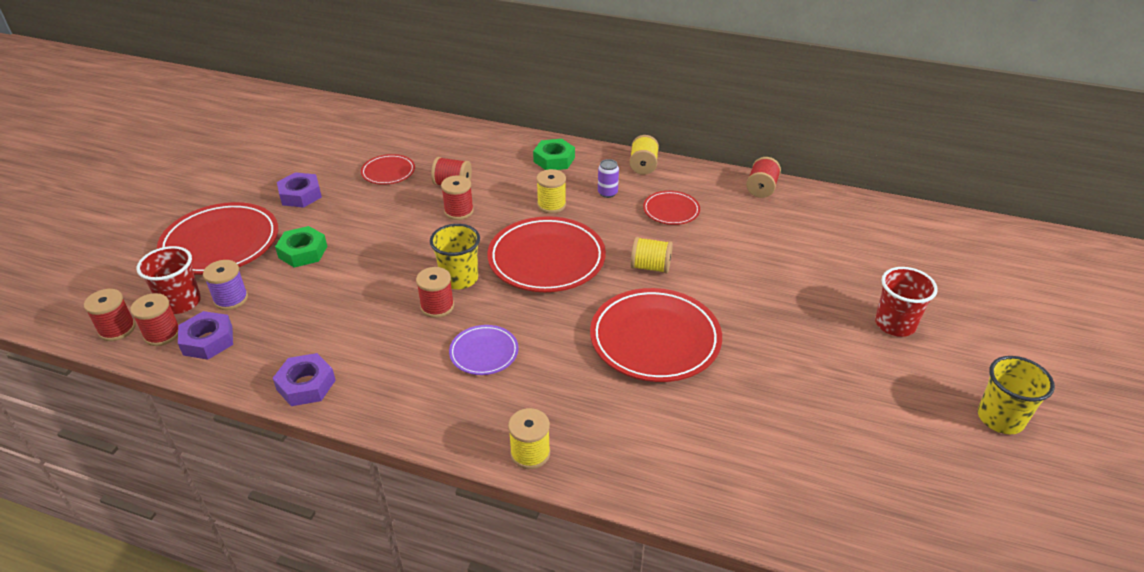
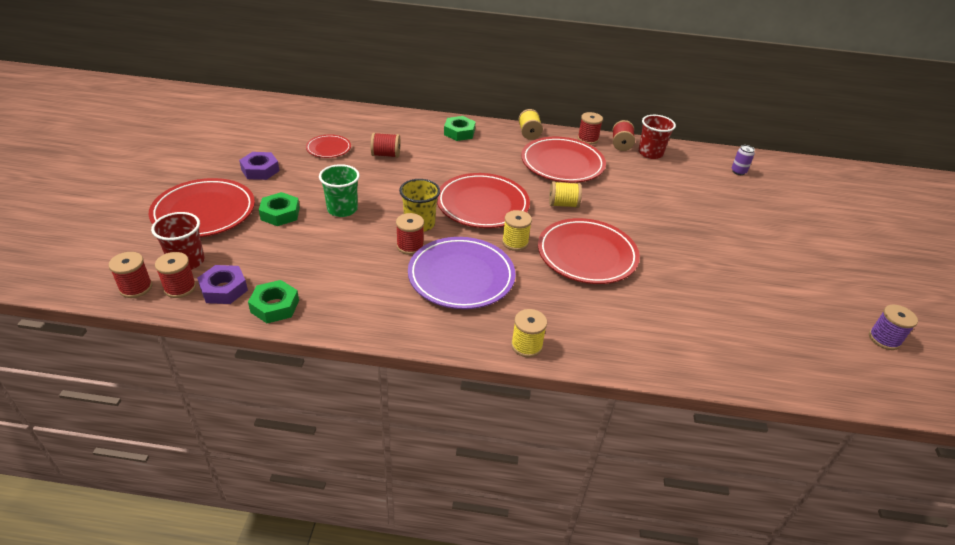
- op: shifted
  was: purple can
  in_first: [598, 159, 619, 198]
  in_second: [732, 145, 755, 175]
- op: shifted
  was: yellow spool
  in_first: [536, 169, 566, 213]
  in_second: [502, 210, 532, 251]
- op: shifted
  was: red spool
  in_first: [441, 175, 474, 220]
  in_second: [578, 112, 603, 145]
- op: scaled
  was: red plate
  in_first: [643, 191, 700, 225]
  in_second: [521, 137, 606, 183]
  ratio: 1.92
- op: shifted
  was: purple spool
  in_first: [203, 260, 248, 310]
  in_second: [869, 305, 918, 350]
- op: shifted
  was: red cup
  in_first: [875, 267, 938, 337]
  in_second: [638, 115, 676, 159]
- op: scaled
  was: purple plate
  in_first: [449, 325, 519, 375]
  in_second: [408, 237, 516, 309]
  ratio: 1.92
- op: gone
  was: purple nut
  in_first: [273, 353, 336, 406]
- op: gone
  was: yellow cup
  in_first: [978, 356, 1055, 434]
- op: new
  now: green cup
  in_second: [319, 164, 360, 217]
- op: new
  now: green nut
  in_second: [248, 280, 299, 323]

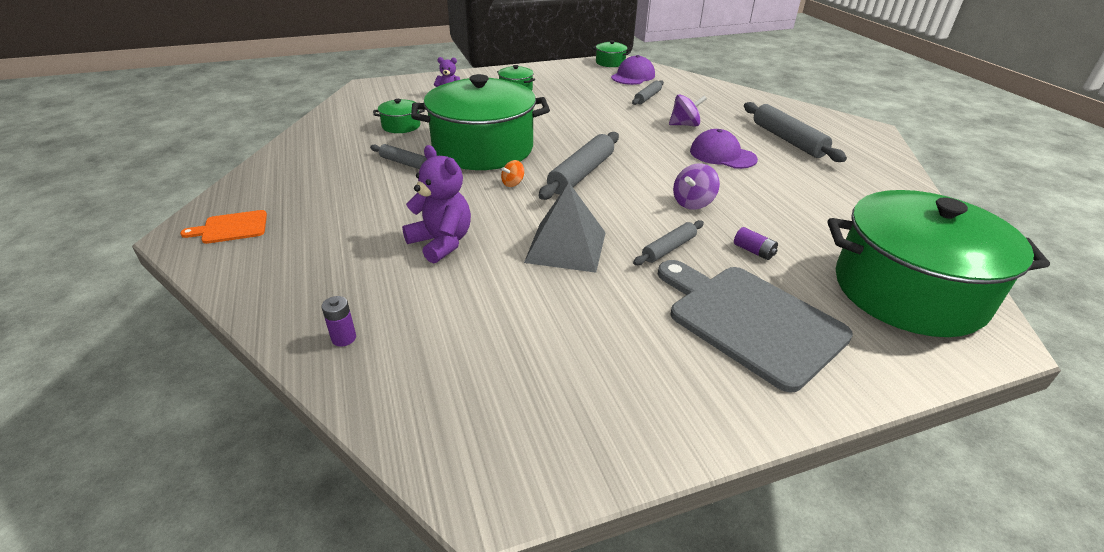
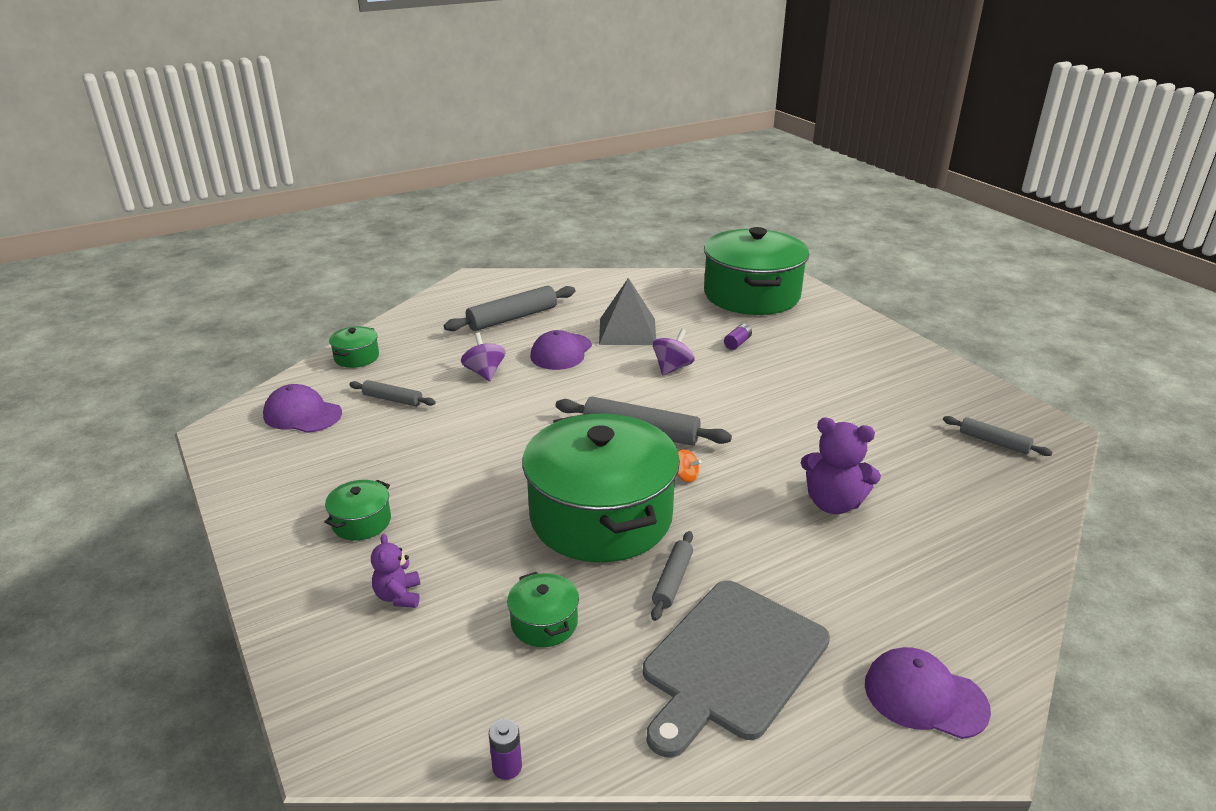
- op: shifted
  was: green pot
  in_first: [592, 40, 631, 67]
  in_second: [329, 326, 379, 368]
- op: rotated
  was: purple teddy bear
  in_first: [402, 145, 471, 263]
  in_second: [801, 418, 881, 514]
  clockwise: -105
- op: rotated
  was: purple spinning top
  in_first: [673, 164, 720, 210]
  in_second: [653, 329, 695, 376]
  clockwise: -90
- op: shifted
  was: grey pyramid
  in_first: [524, 182, 606, 273]
  in_second: [599, 278, 656, 345]
- op: swapped
  was: orange cutting board
  now: purple cap
  in_first: [180, 210, 267, 244]
  in_second: [865, 647, 991, 739]
- op: shifted
  was: grey rolling pin
  in_first: [633, 220, 704, 265]
  in_second: [943, 416, 1053, 456]
- op: shifted
  was: grey cutting board
  in_first: [658, 260, 853, 393]
  in_second: [643, 580, 830, 758]
- op: shifted
  was: purple battery
  in_first: [321, 296, 356, 347]
  in_second: [489, 719, 522, 780]

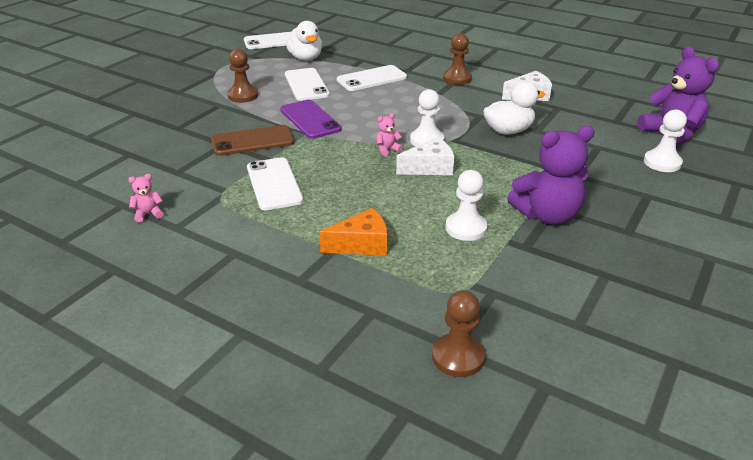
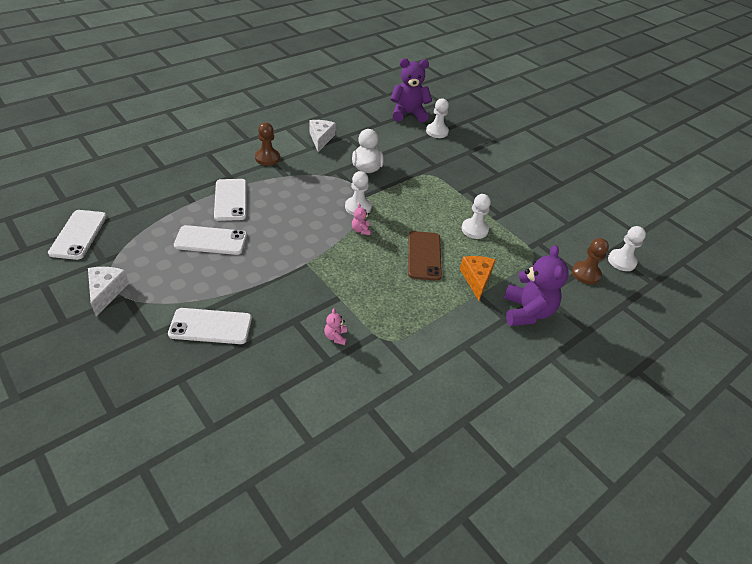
- op: gone
  was: white duck
  in_first: [286, 21, 322, 61]
- op: gone
  was: brown pawn
  in_first: [227, 49, 258, 103]
- op: gone
  was: purple phone
  in_first: [280, 100, 342, 139]
- op: shifted
  was: brown phone
  in_first: [211, 125, 294, 156]
  in_second: [408, 231, 442, 281]
- op: shifted
  was: purple teddy bear
  in_first: [507, 126, 595, 225]
  in_second: [504, 245, 569, 326]
- op: shifted
  was: white cheese
  in_first: [396, 137, 454, 175]
  in_second: [88, 267, 129, 317]
- op: shifted
  was: white phone
  in_first: [247, 157, 304, 210]
  in_second: [168, 308, 252, 344]
- op: shifted
  was: pink teddy bear
  in_first: [128, 174, 164, 222]
  in_second: [324, 308, 347, 345]
- op: new
  now: white pawn
  in_second: [608, 226, 646, 271]

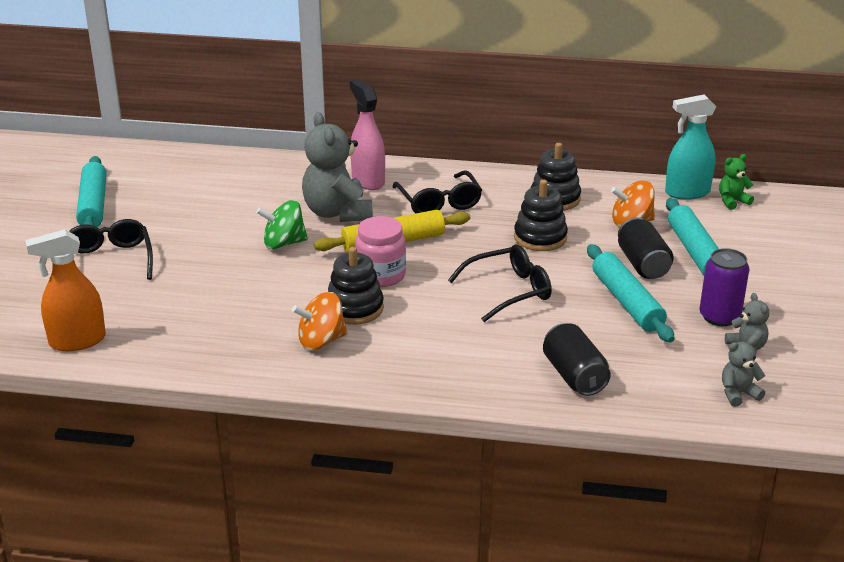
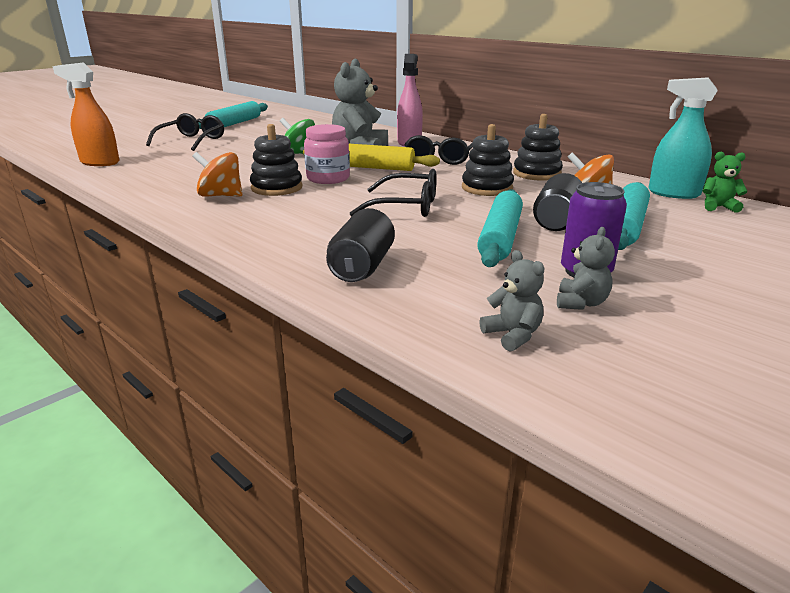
- op: rotated
  was: grey teddy bear
  in_first: [722, 338, 765, 407]
  in_second: [479, 250, 544, 352]
  clockwise: 45

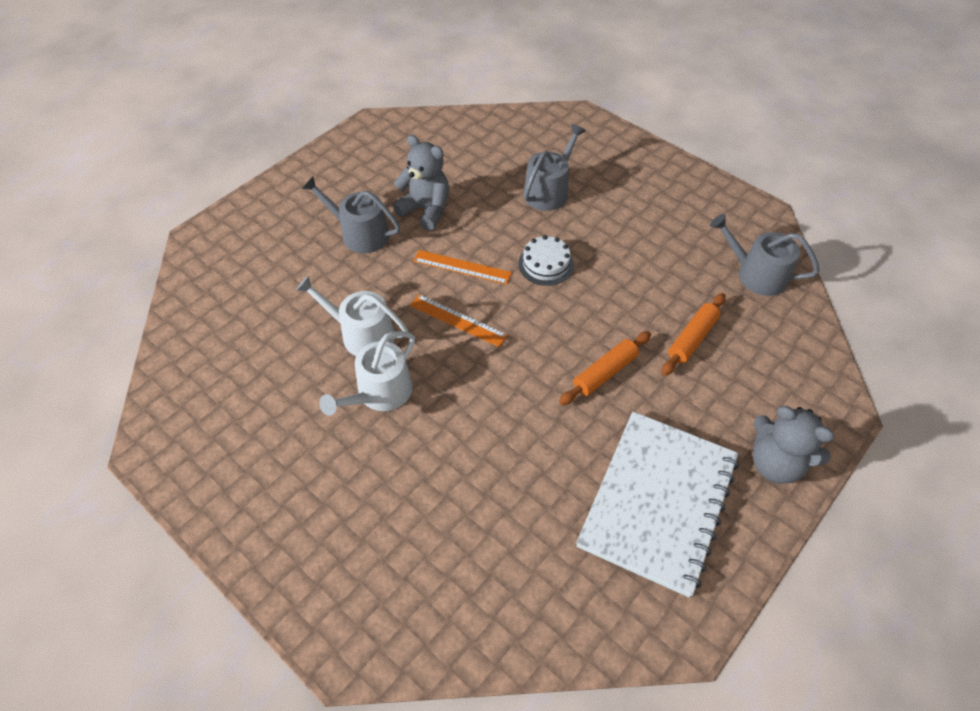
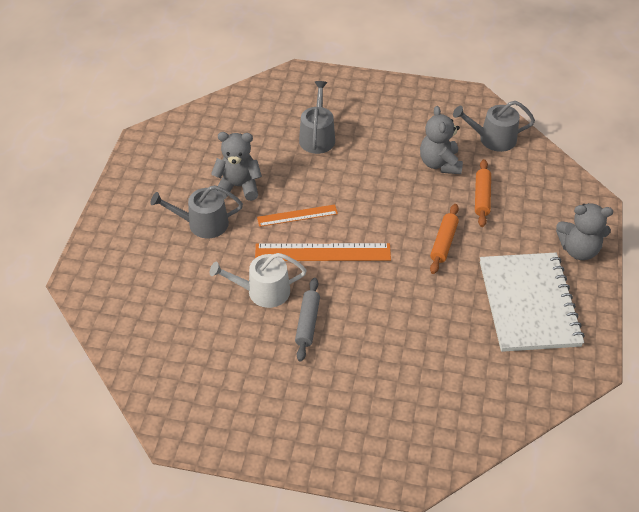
- op: gone
  was: white cake
  in_first: [518, 235, 574, 286]
- op: scaled
  was: orange ruler
  in_first: [410, 294, 508, 347]
  in_second: [255, 243, 391, 261]
  ratio: 1.63
- op: swapped
  was: white watering can
  now: grey rolling pin
  in_first: [319, 331, 415, 416]
  in_second: [295, 278, 320, 362]
- op: new
  now: grey teddy bear
  in_second: [420, 106, 463, 174]

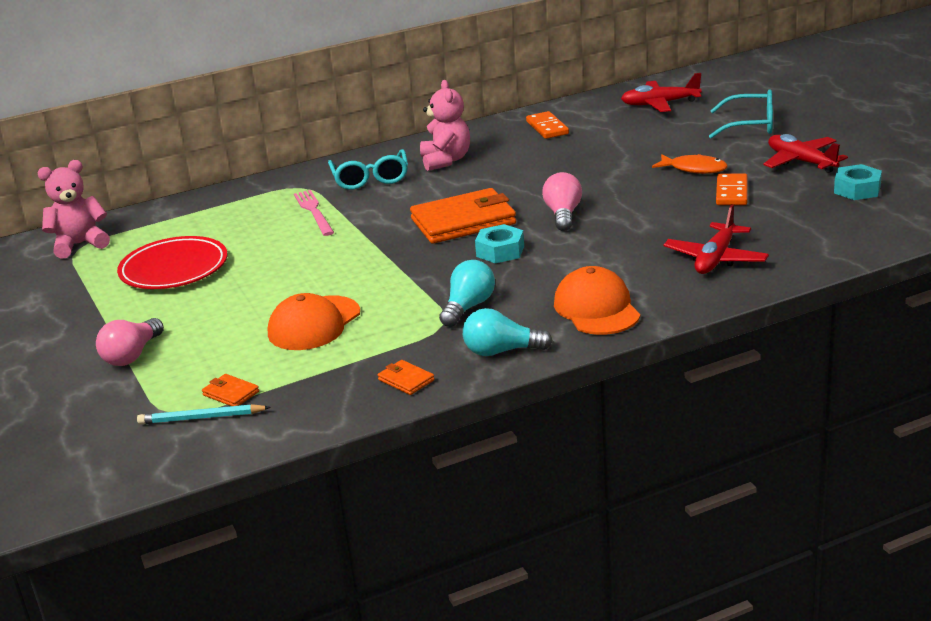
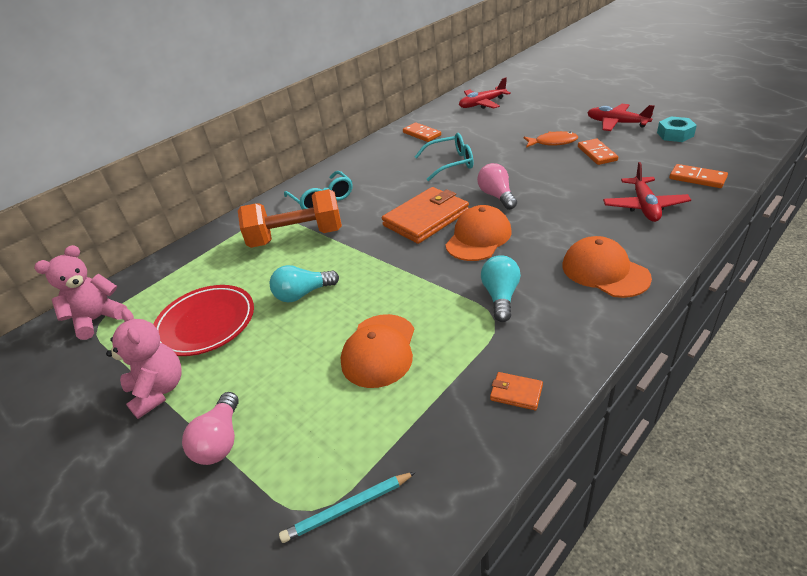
- op: shifted
  was: pink teddy bear
  in_first: [420, 80, 470, 171]
  in_second: [106, 308, 182, 419]
- op: shifted
  was: turquoise glasses
  in_first: [709, 90, 773, 138]
  in_second: [415, 133, 474, 181]
- op: swapped
  was: pink fork
  now: orange dumbbell
  in_first: [294, 190, 334, 236]
  in_second: [238, 189, 342, 248]
- op: swapped
  was: turquoise nut
  now: orange cap
  in_first: [475, 224, 524, 263]
  in_second: [445, 205, 512, 261]
- op: shifted
  was: turquoise light bulb
  in_first: [463, 308, 553, 356]
  in_second: [270, 265, 339, 302]
- op: gone
  was: orange wallet
  in_first: [202, 374, 259, 406]
- op: new
  now: orange domino
  in_second: [669, 164, 728, 188]

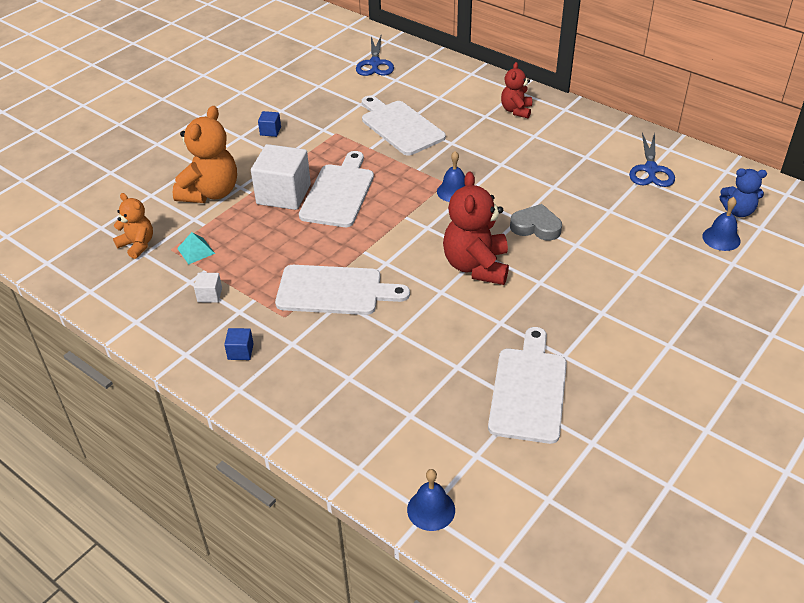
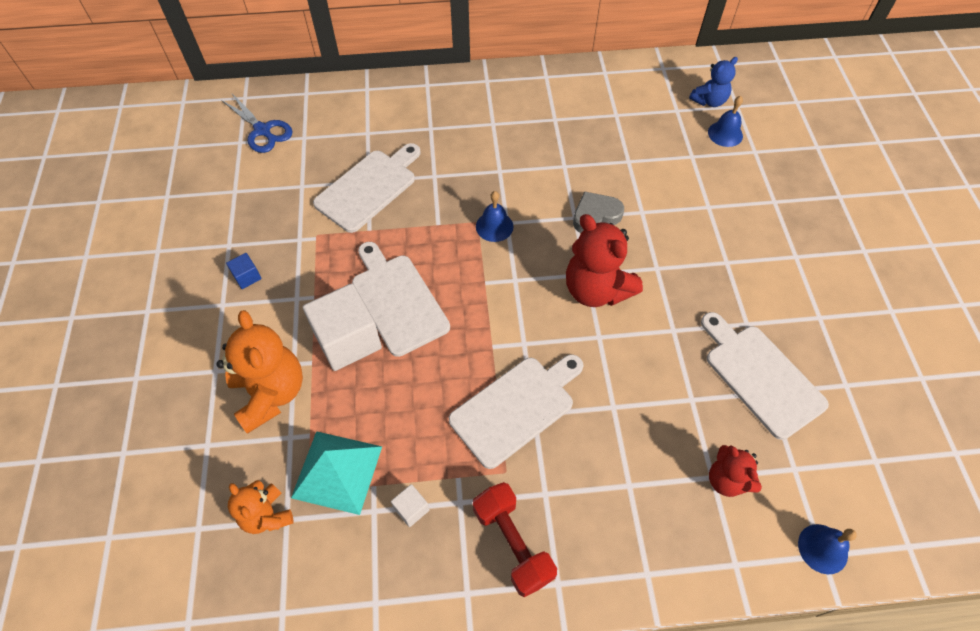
- op: shifted
  was: red teddy bear
  in_first: [501, 62, 532, 118]
  in_second: [709, 445, 762, 497]
- op: rotated
  was: white cutting board
  in_first: [362, 96, 446, 156]
  in_second: [313, 143, 421, 233]
  clockwise: 120
- op: gone
  was: blue scissors
  in_first: [629, 132, 675, 187]
- op: rotated
  was: orange teddy bear
  in_first: [113, 193, 153, 259]
  in_second: [228, 480, 294, 534]
  clockwise: -120
- op: scaled
  was: turquoise pyramid
  in_first: [177, 232, 215, 264]
  in_second: [291, 431, 382, 515]
  ratio: 1.99
- op: swapped
  was: blue cube
  now: red dumbbell
  in_first: [224, 328, 254, 360]
  in_second: [473, 482, 557, 597]

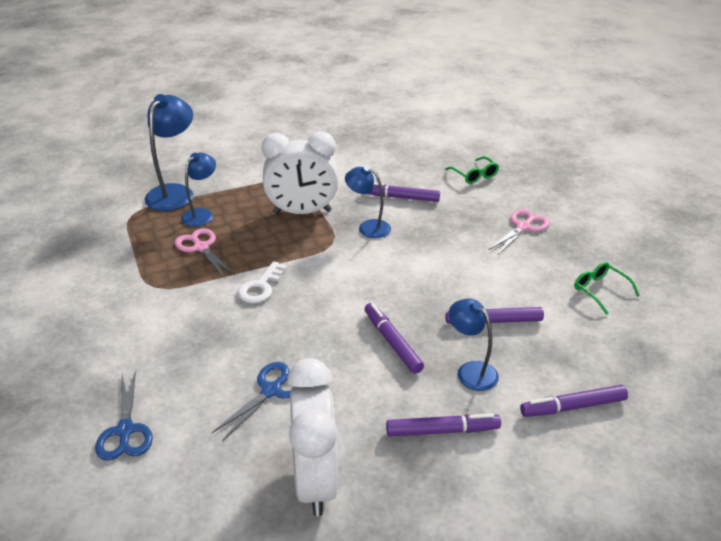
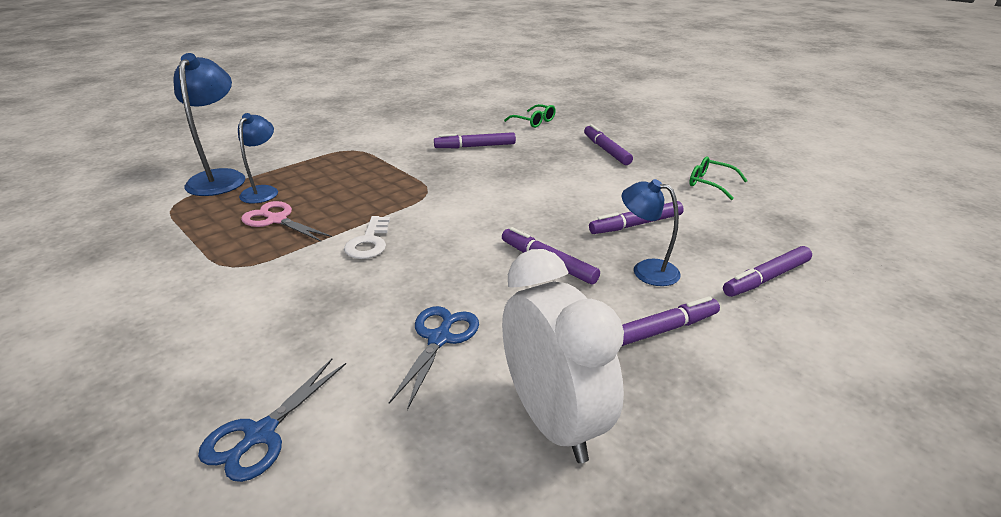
- op: gone
  was: white clock
  in_first: [262, 131, 339, 214]
- op: gone
  was: blue lamp
  in_first: [345, 166, 391, 238]
- op: swapped
  was: pink scissors
  now: purple marker
  in_first: [489, 209, 550, 255]
  in_second: [584, 124, 633, 165]
- op: rotated
  was: blue scissors
  in_first: [95, 371, 153, 461]
  in_second: [198, 359, 346, 482]
  clockwise: 60

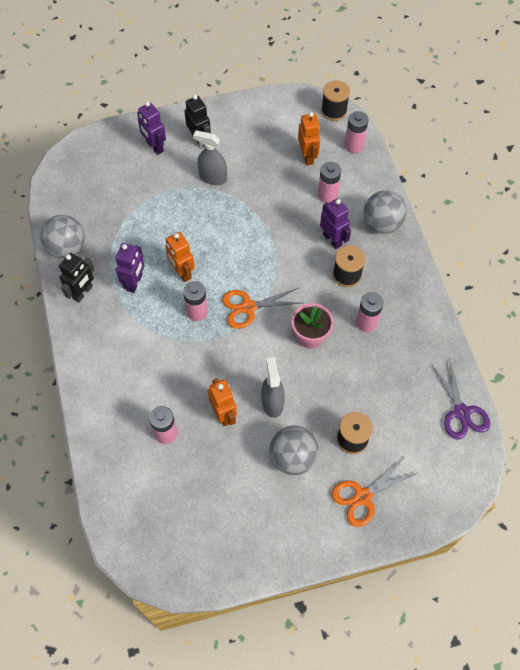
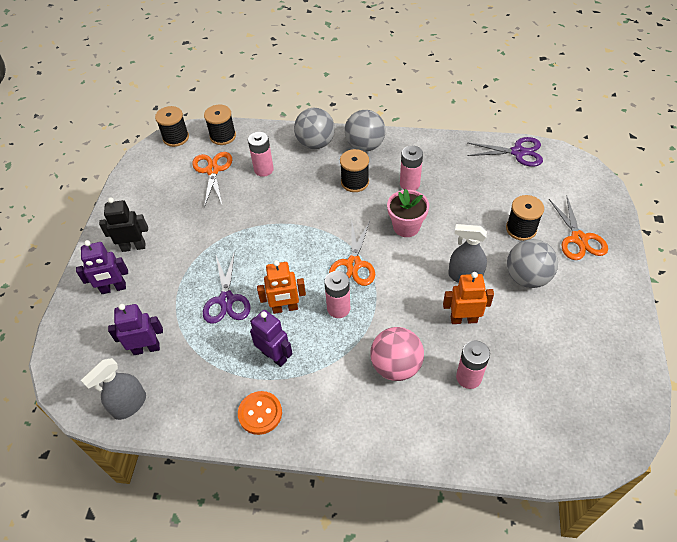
- op: swapped
  was: pink battery
  now: black spool
  in_first: [345, 111, 368, 153]
  in_second: [204, 104, 236, 145]
- op: swapped
  was: orange robot
  now: orange scissors
  in_first: [298, 112, 320, 165]
  in_second: [192, 152, 232, 207]
- op: shifted
  was: grey spray bottle
  in_first: [193, 130, 227, 185]
  in_second: [81, 358, 146, 420]
- op: shifted
  was: purple robot
  in_first: [320, 198, 351, 249]
  in_second: [108, 304, 163, 355]
- op: shifted
  was: grey ball
  in_first: [40, 215, 85, 258]
  in_second: [345, 110, 386, 152]
- op: swapped
  was: black robot
  now: orange button
  in_first: [59, 253, 94, 303]
  in_second: [238, 391, 282, 435]
- op: new
  now: purple scissors
  in_second: [203, 251, 250, 324]
- op: new
  now: pink ball
  in_second: [370, 327, 424, 381]

